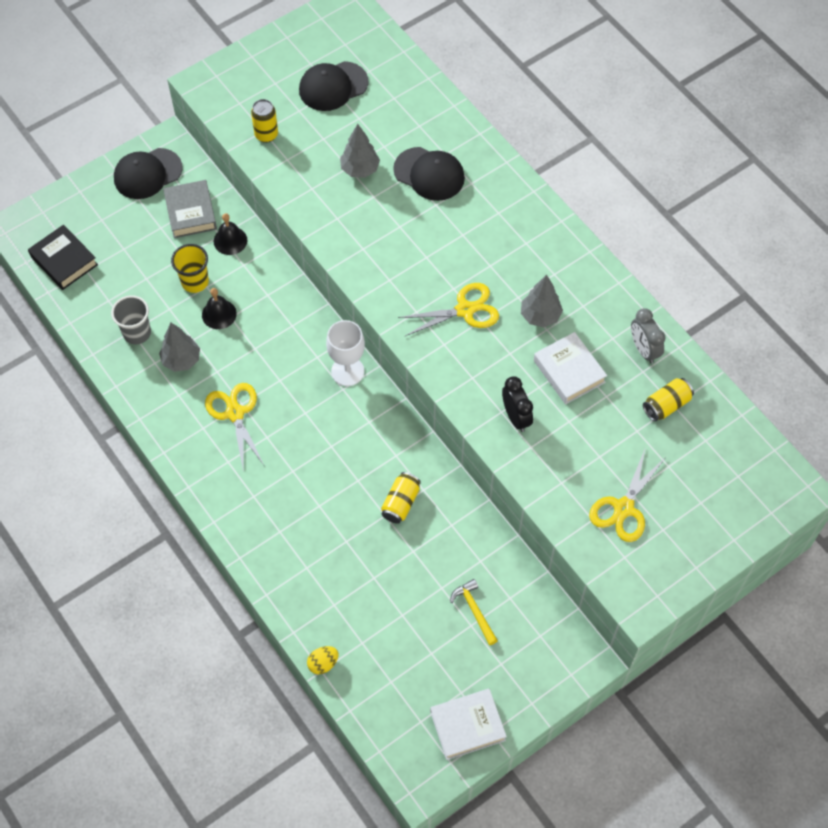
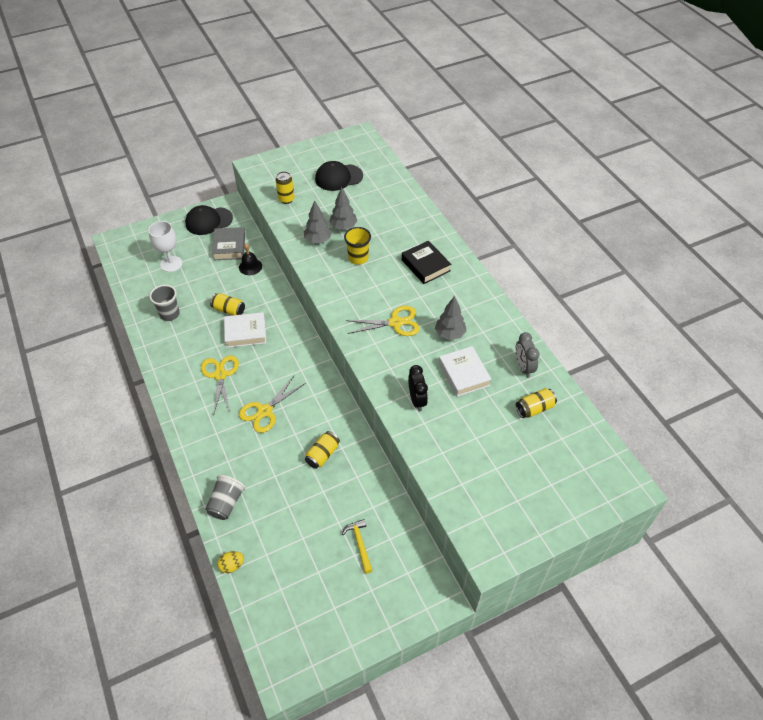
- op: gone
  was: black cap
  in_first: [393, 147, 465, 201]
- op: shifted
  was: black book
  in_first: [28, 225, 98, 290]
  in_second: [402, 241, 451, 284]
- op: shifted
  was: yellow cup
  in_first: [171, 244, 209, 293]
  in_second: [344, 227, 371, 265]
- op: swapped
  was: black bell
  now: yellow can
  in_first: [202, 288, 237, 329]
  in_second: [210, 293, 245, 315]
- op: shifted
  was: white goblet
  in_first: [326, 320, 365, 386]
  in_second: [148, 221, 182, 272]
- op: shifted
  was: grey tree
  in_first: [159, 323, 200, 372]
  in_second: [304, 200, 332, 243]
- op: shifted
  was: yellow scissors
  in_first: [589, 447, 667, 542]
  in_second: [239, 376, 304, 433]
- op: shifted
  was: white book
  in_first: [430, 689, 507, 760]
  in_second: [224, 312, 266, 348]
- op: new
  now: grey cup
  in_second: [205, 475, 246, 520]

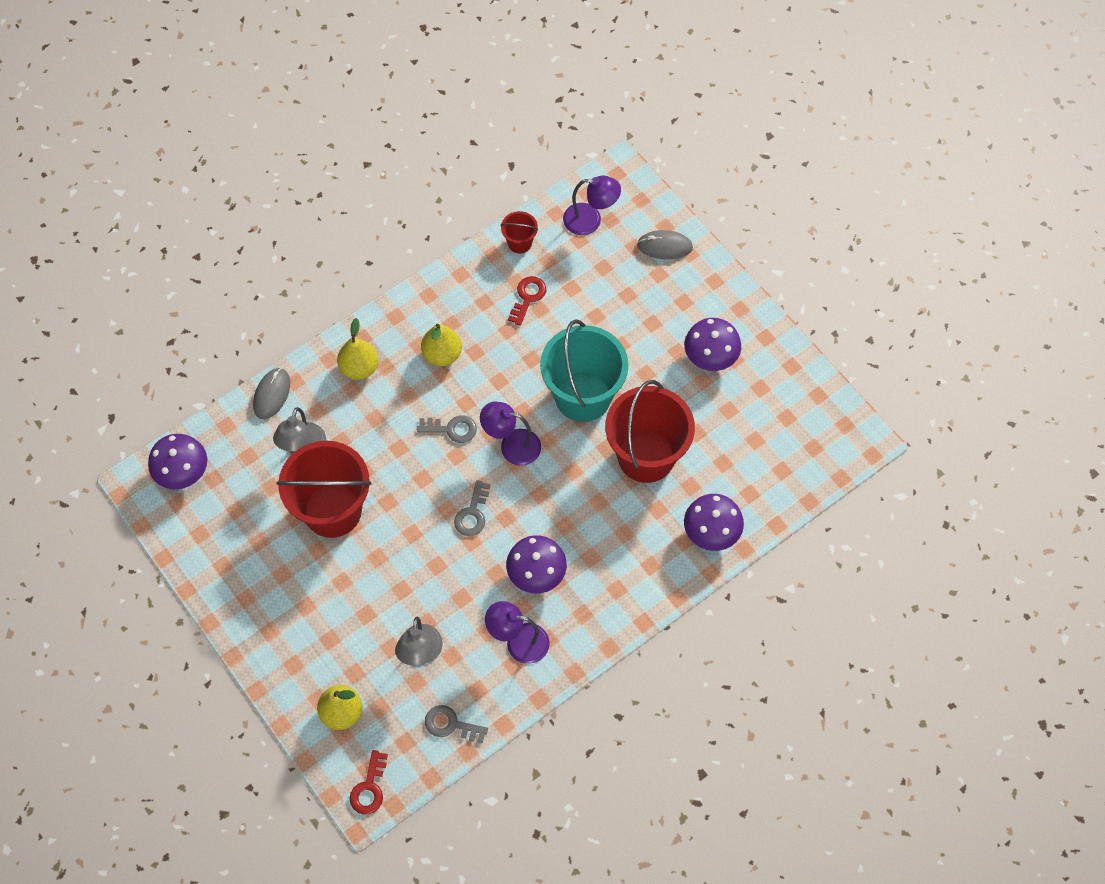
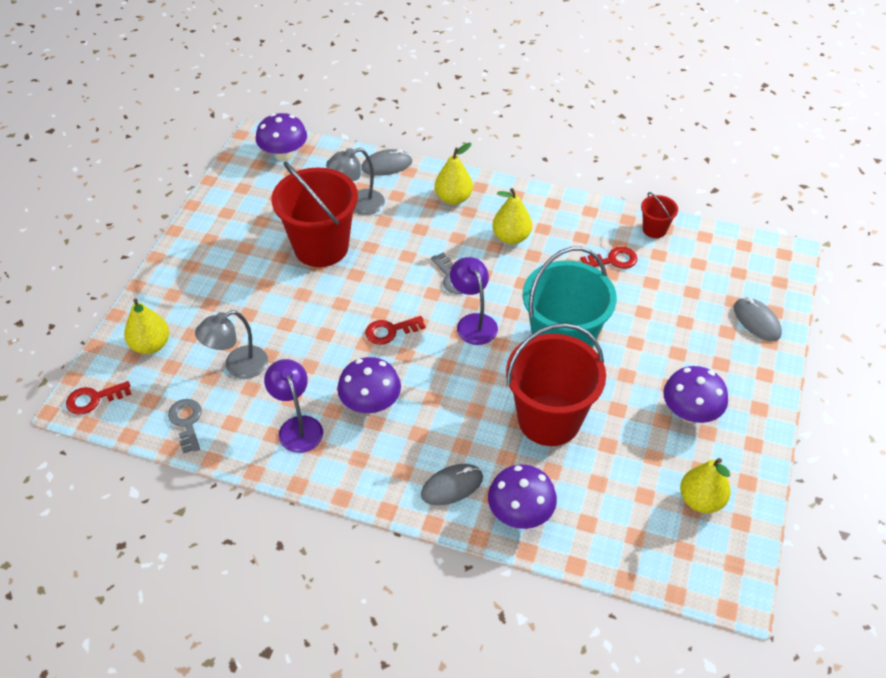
- op: gone
  was: purple lamp
  in_first: [563, 176, 621, 235]
- op: repainted
  was: grey key
  now: red key
  in_first: [454, 480, 491, 536]
  in_second: [365, 316, 426, 345]
- op: new
  now: yellow pear
  in_second: [680, 458, 731, 513]
- op: new
  now: grey mouse
  in_second: [421, 464, 483, 505]

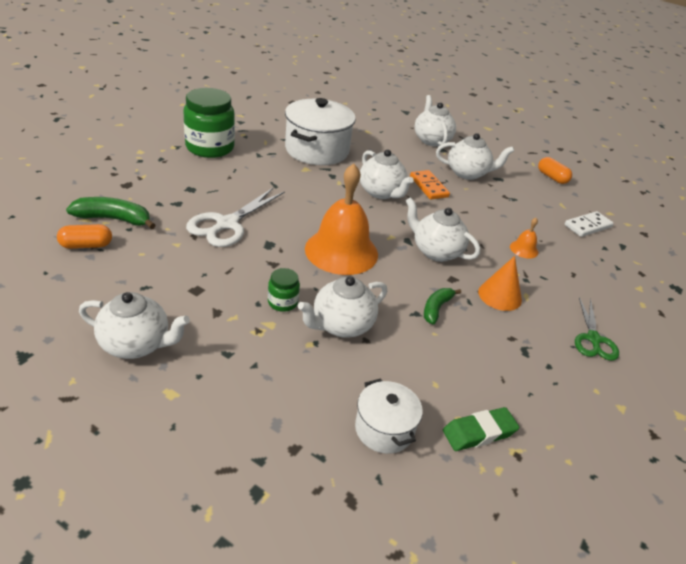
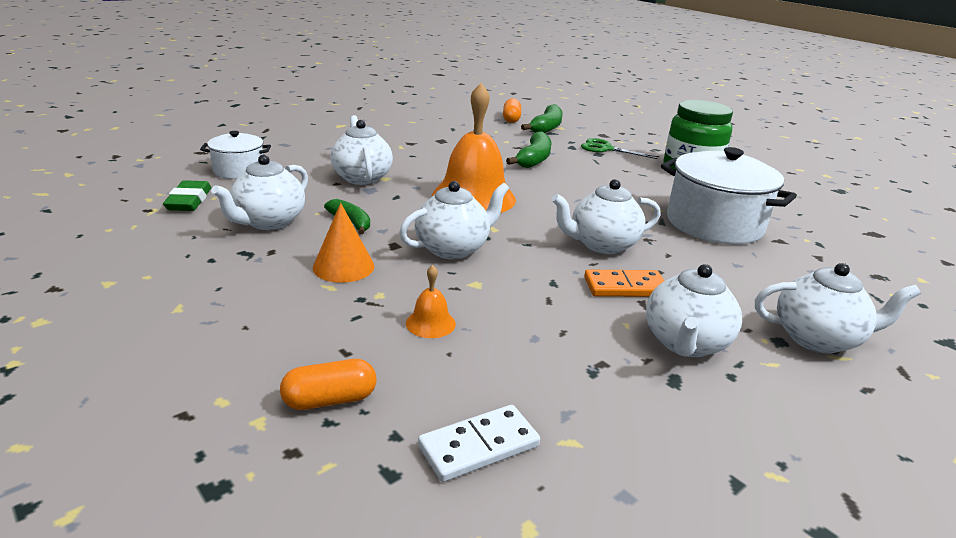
- op: shifted
  was: orange capsule
  in_first: [538, 157, 572, 184]
  in_second: [280, 359, 377, 410]
- op: swapped
  was: white scissors
  now: green banana
  in_first: [186, 188, 285, 247]
  in_second: [506, 131, 551, 168]
- op: rotated
  was: white domino
  in_first: [565, 211, 614, 237]
  in_second: [418, 405, 540, 482]
  clockwise: 75
- op: gone
  was: green jar
  in_first: [268, 268, 300, 312]
- op: shifted
  was: white teapot
  in_first: [79, 292, 190, 359]
  in_second: [211, 155, 308, 230]
- op: shifted
  was: green scissors
  in_first: [575, 297, 619, 361]
  in_second: [581, 138, 659, 159]

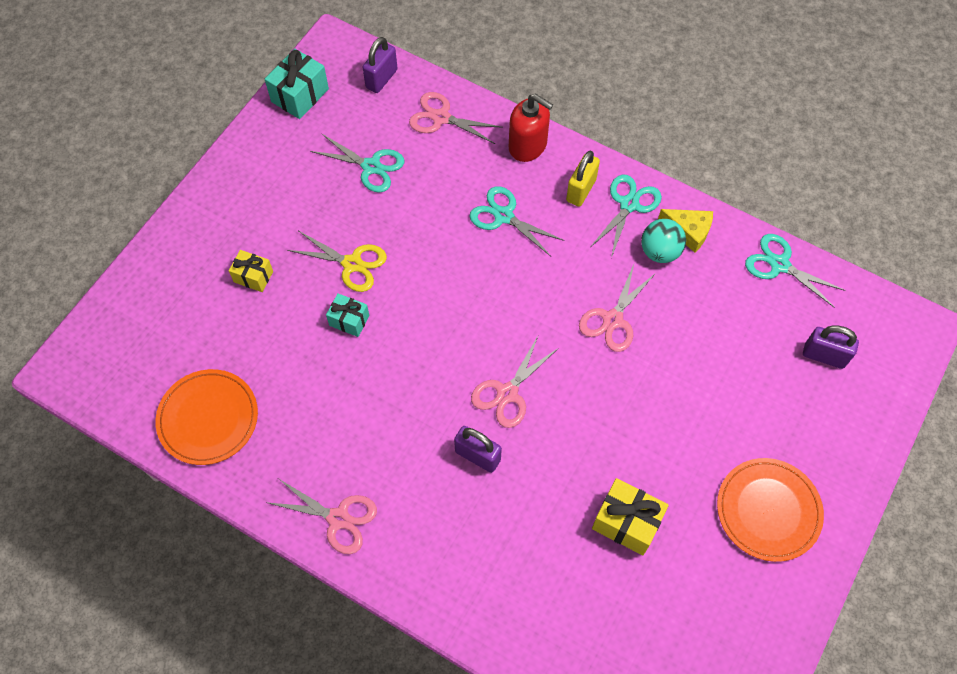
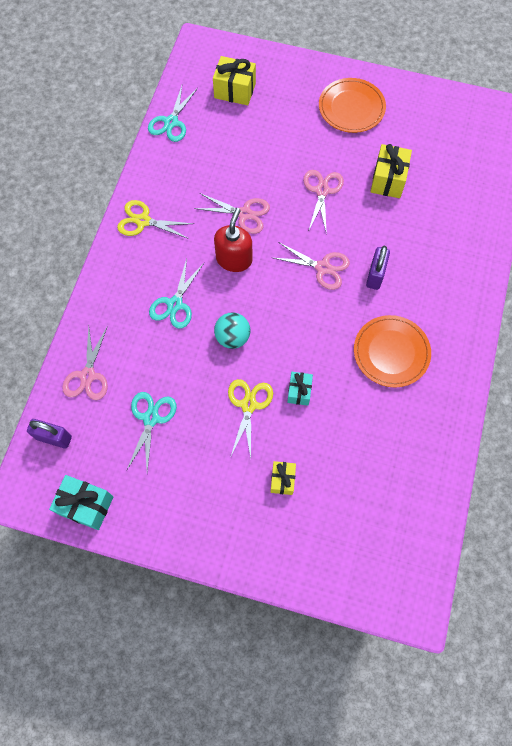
- op: shifted
  was: red soap dispenser
  in_first: [509, 94, 553, 162]
  in_second: [214, 208, 252, 272]
- op: gone
  was: yellow padlock
  in_first: [566, 151, 600, 207]
- op: repainted
  was: turquoise scissors
  now: yellow scissors
  in_first: [591, 175, 662, 258]
  in_second: [117, 200, 194, 239]
- op: gone
  was: yellow cheese
  in_first: [658, 209, 713, 253]
- op: shifted
  was: turquoise ball
  in_first: [641, 219, 686, 263]
  in_second: [214, 312, 250, 349]
- op: swapped
  was: purple padlock
  now: yellow gift
  in_first: [803, 325, 859, 369]
  in_second: [213, 56, 256, 105]
- op: shifted
  was: orange plate
  in_first: [155, 369, 258, 465]
  in_second: [354, 315, 431, 387]
- op: shifted
  was: pink scissors
  in_first: [266, 479, 377, 554]
  in_second: [303, 170, 344, 234]

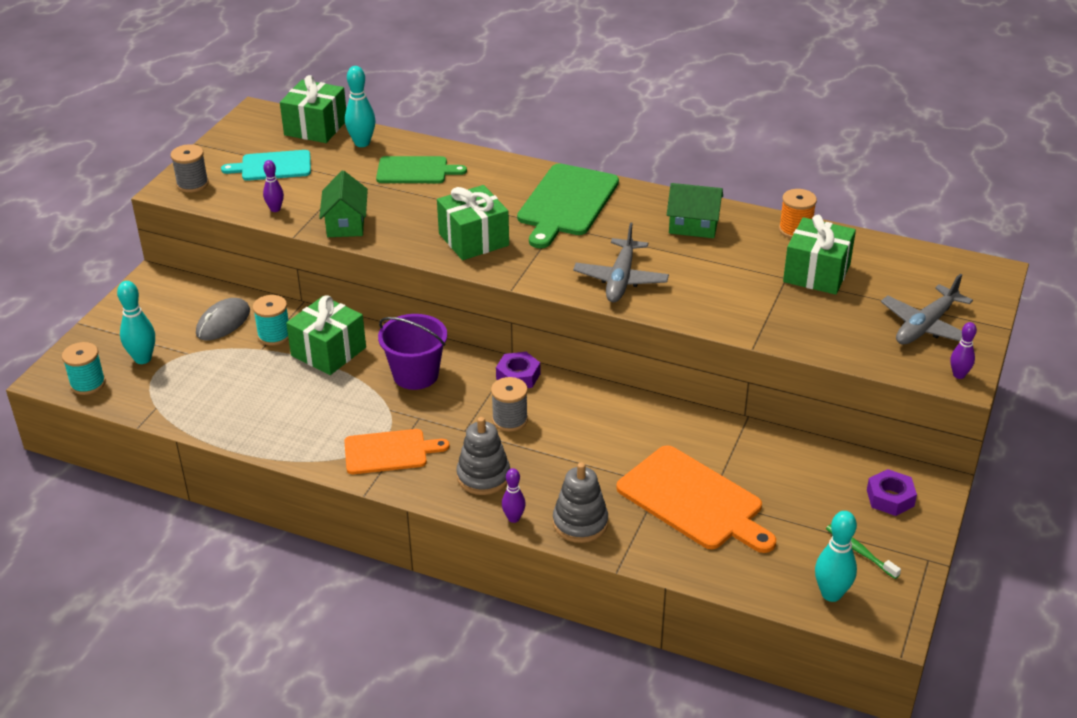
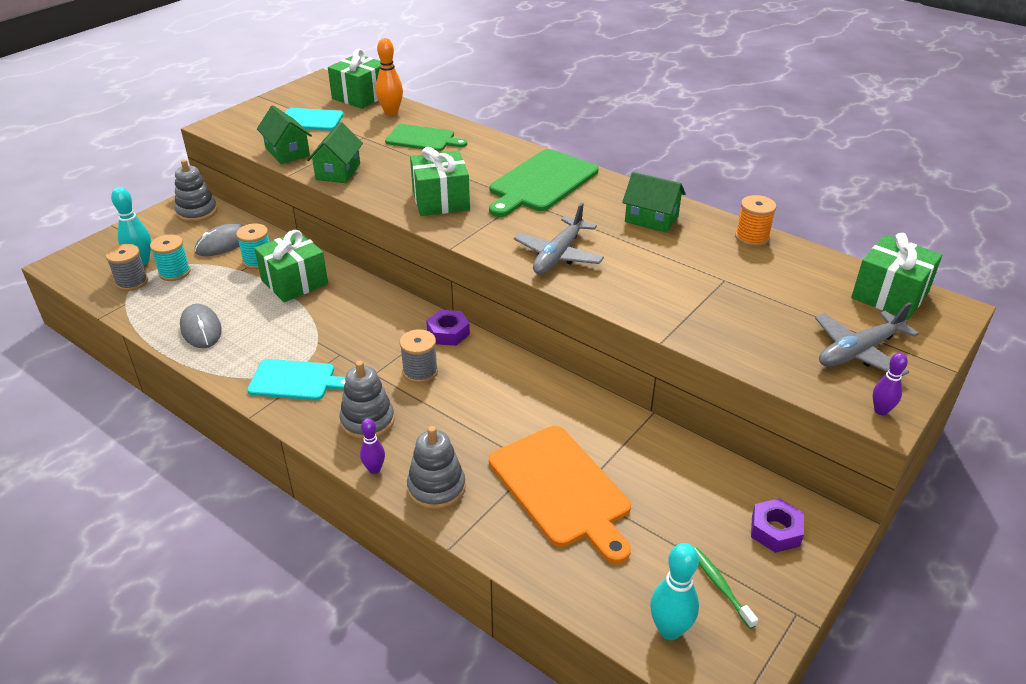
- op: repainted
  was: turquoise bowling pin
  now: orange bowling pin
  in_first: [345, 66, 376, 147]
  in_second: [376, 38, 403, 116]
- op: shifted
  was: grey spool
  in_first: [171, 144, 209, 193]
  in_second: [106, 244, 148, 291]
- op: swapped
  was: purple bowling pin
  now: green house
  in_first: [263, 160, 284, 212]
  in_second: [257, 105, 312, 164]
- op: shifted
  was: green gift
  in_first: [783, 215, 856, 295]
  in_second: [851, 233, 942, 320]
- op: gone
  was: purple bucket
  in_first: [378, 314, 447, 390]
- op: shifted
  was: turquoise spool
  in_first: [62, 342, 106, 395]
  in_second: [150, 235, 191, 281]
- op: repainted
  was: orange cutting board
  now: turquoise cutting board
  in_first: [344, 429, 449, 474]
  in_second: [247, 359, 345, 400]
- op: new
  now: grey stacking toy
  in_second: [175, 159, 217, 222]
- op: new
  now: grey mouse
  in_second: [180, 304, 222, 348]

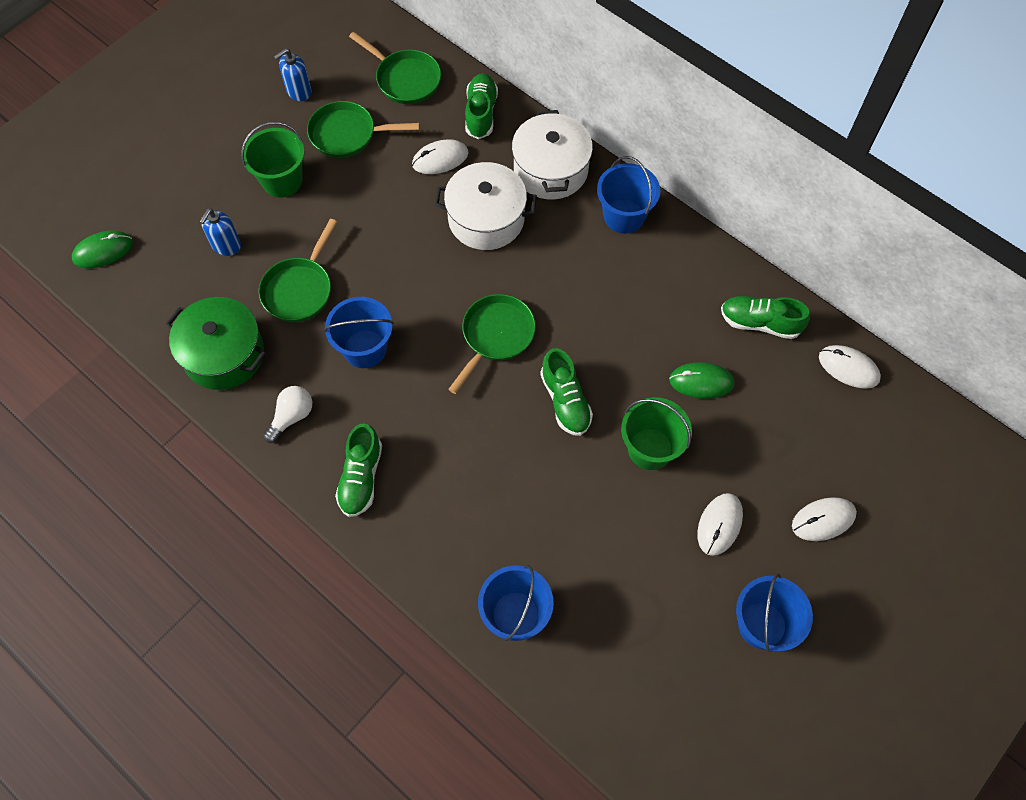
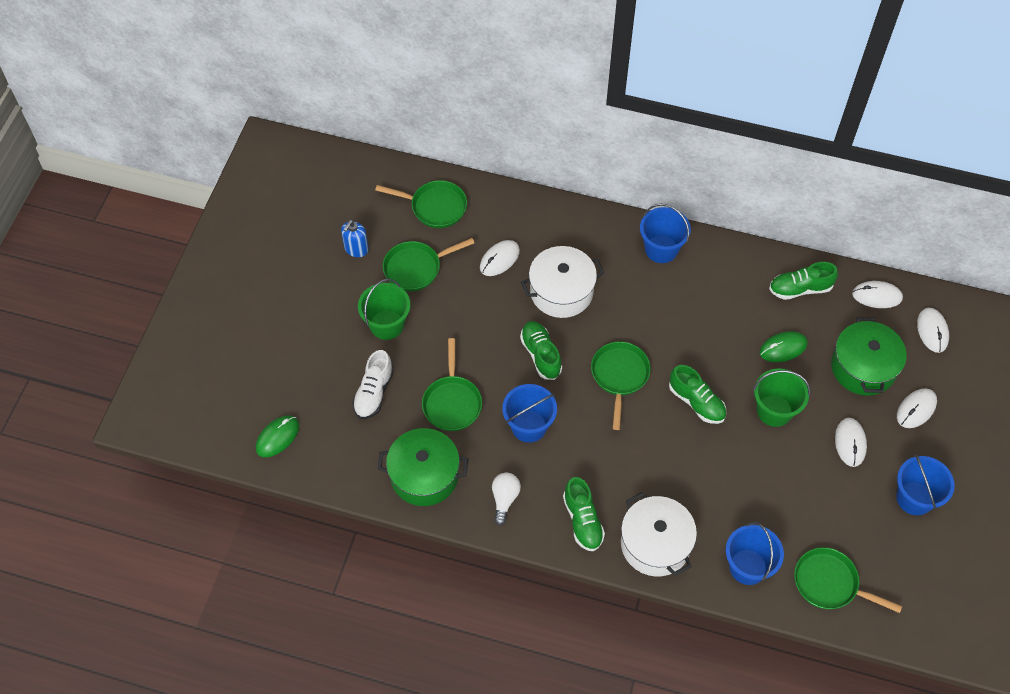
- op: shifted
  was: green shoe
  in_first: [465, 74, 498, 139]
  in_second: [520, 321, 562, 380]
- op: shifted
  was: white pot
  in_first: [512, 110, 593, 200]
  in_second: [621, 492, 697, 577]
- op: swapped
  was: blue soap dispenser
  now: white shoe
  in_first: [200, 209, 241, 256]
  in_second: [352, 350, 394, 419]
- op: new
  now: white mouse
  in_second: [917, 308, 949, 353]
- op: new
  now: green pot
  in_second: [831, 317, 907, 396]
- op: new
  now: green pan
  in_second: [794, 547, 902, 613]

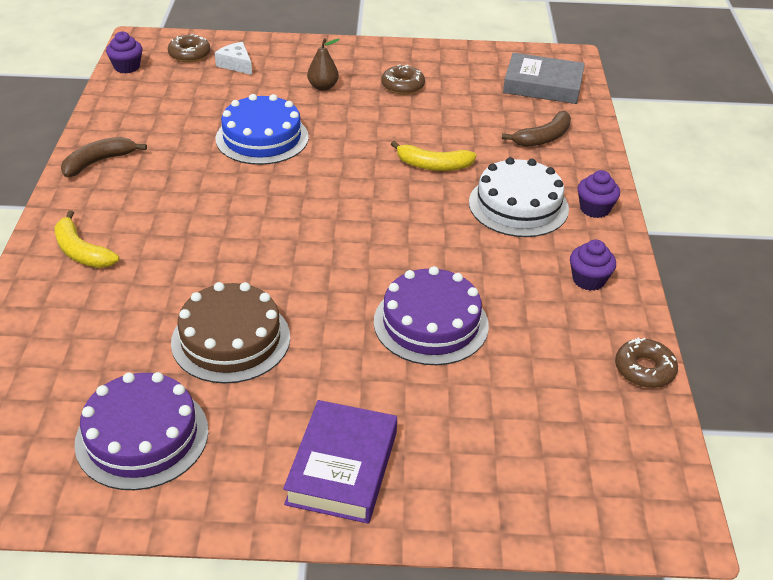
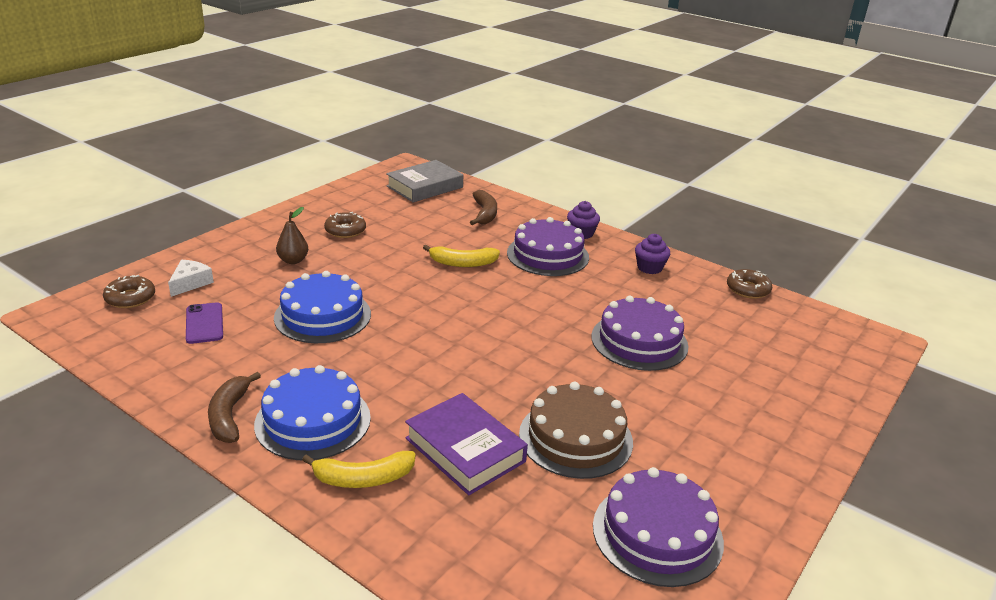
- op: gone
  was: purple cupcake
  in_first: [106, 31, 143, 73]
- op: rotated
  was: white cheese
  in_first: [215, 42, 252, 75]
  in_second: [168, 260, 214, 297]
  clockwise: 120
- op: rotated
  was: yellow banana
  in_first: [391, 141, 476, 171]
  in_second: [423, 245, 500, 267]
  clockwise: 45
- op: repainted
  was: white cake
  now: purple cake
  in_first: [469, 157, 569, 237]
  in_second: [507, 217, 589, 276]
- op: shifted
  was: purple book
  in_first: [283, 400, 397, 523]
  in_second: [405, 393, 528, 495]
- op: new
  now: purple phone
  in_second: [186, 302, 223, 344]
- op: new
  now: blue cake
  in_second: [254, 365, 371, 460]

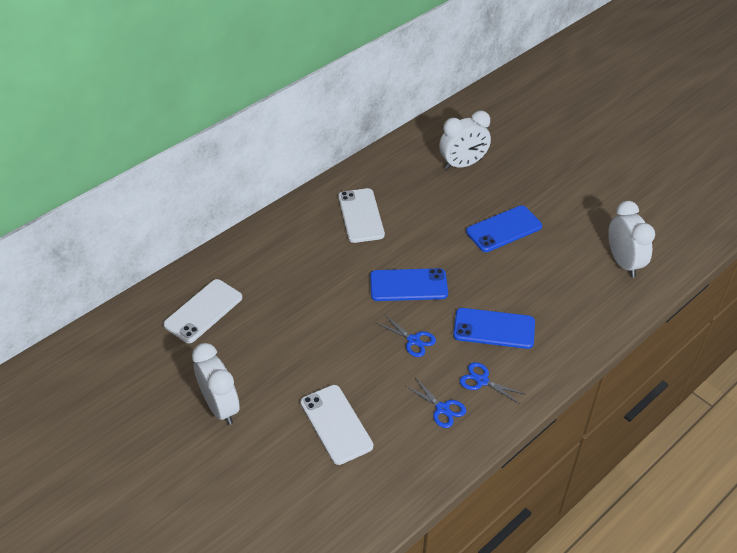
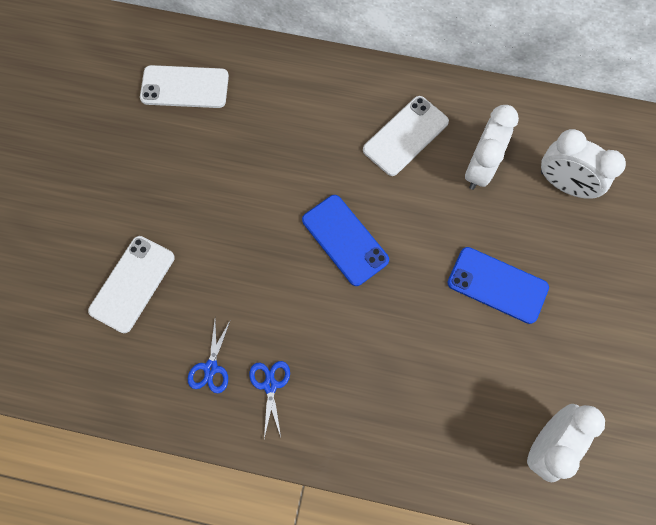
- op: gone
  was: blue phone
  in_first: [453, 308, 535, 349]
- op: gone
  was: blue scissors
  in_first: [376, 315, 436, 357]
- op: shifted
  was: white clock
  in_first: [192, 343, 240, 425]
  in_second: [465, 105, 519, 190]

